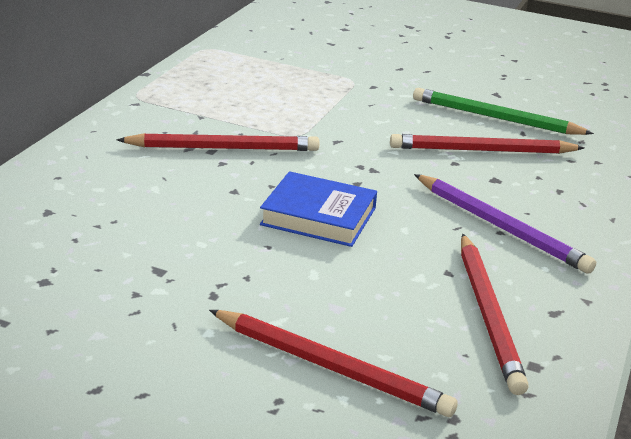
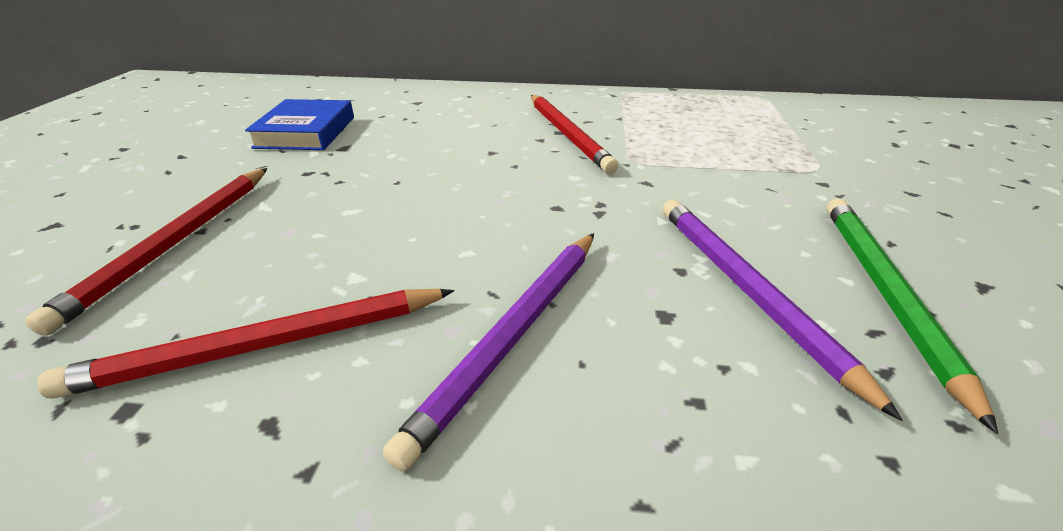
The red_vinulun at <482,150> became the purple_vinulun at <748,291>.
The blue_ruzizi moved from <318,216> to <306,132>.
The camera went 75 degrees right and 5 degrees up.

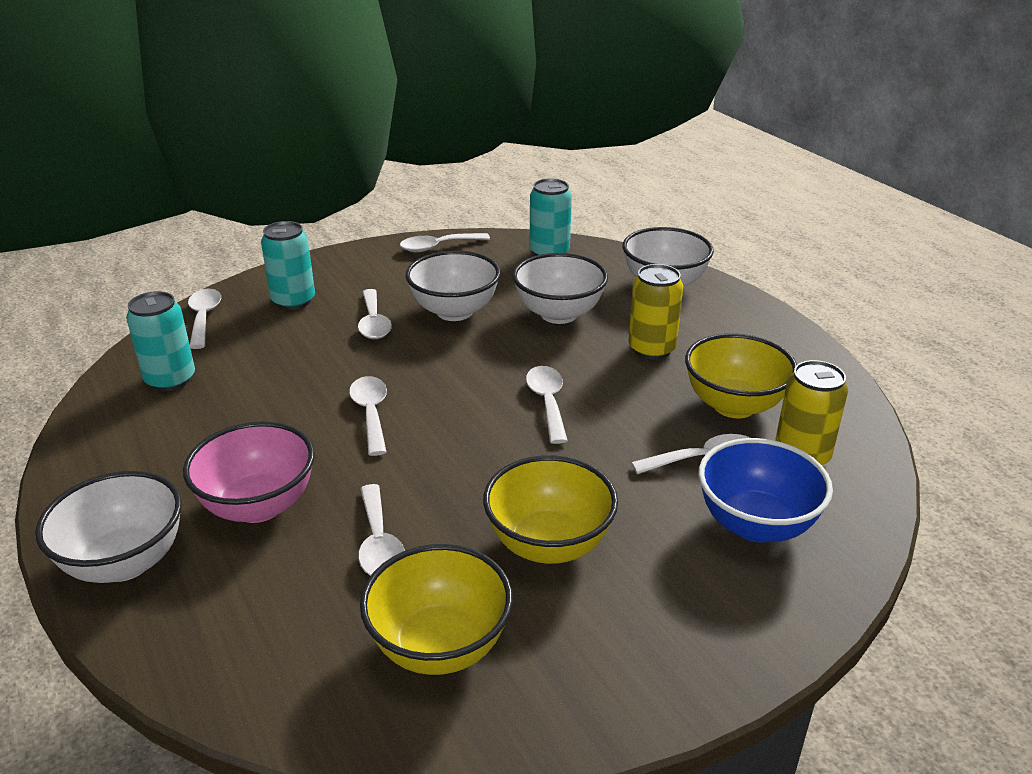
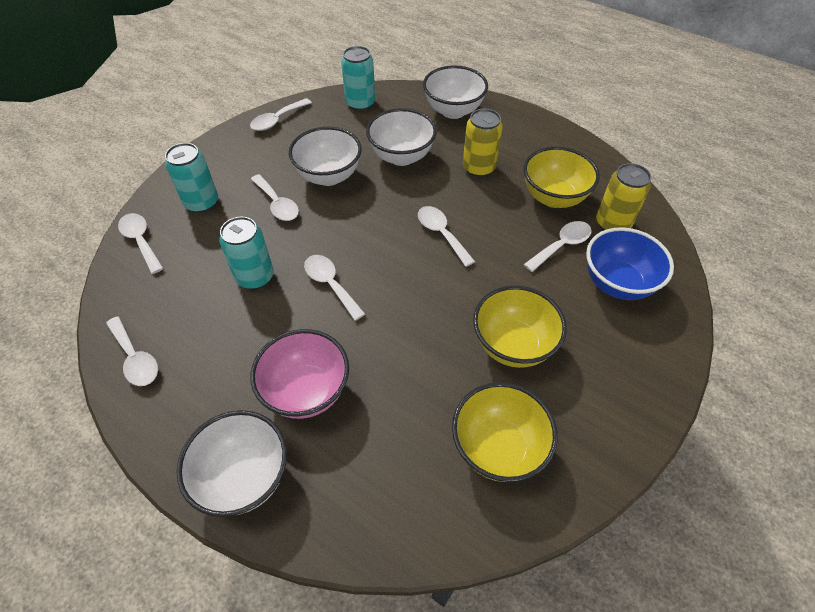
The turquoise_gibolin moved from <170,380> to <255,277>.
The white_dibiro moved from <379,543> to <135,358>.
The camera went 25 degrees left and 20 degrees up.

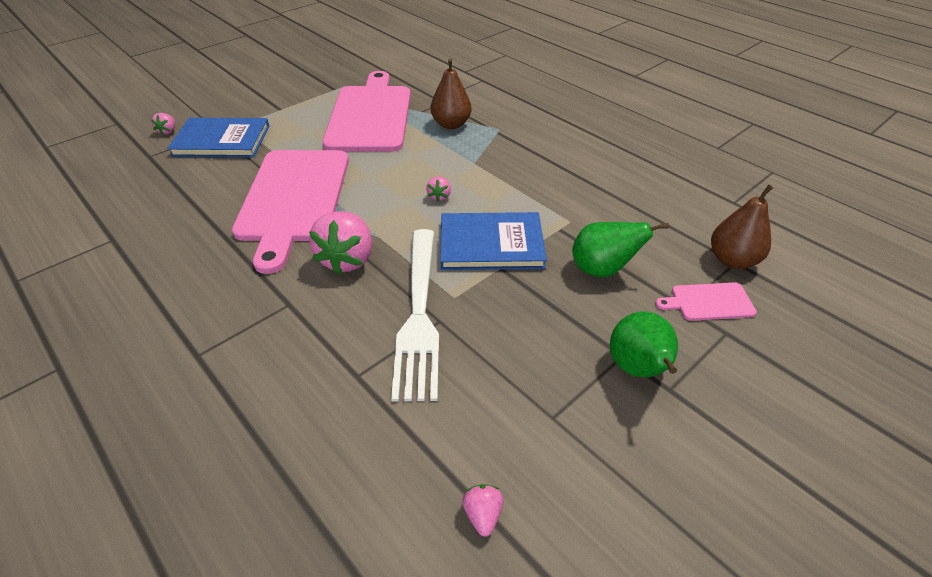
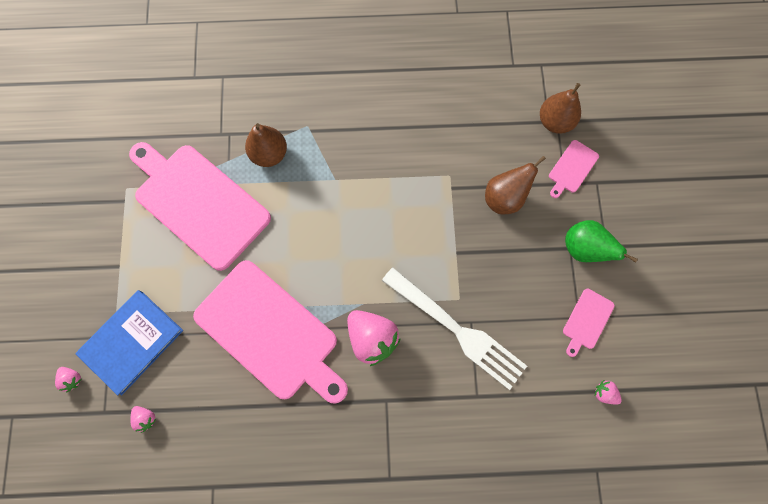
The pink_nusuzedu moved from <439,196> to <146,418>.
The blue_ruzizi at <491,244> disappeared.
The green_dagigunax at <602,270> became the brown_dagigunax at <504,198>.
The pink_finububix at <587,321> appeared.
The camera went 50 degrees left and 30 degrees up.

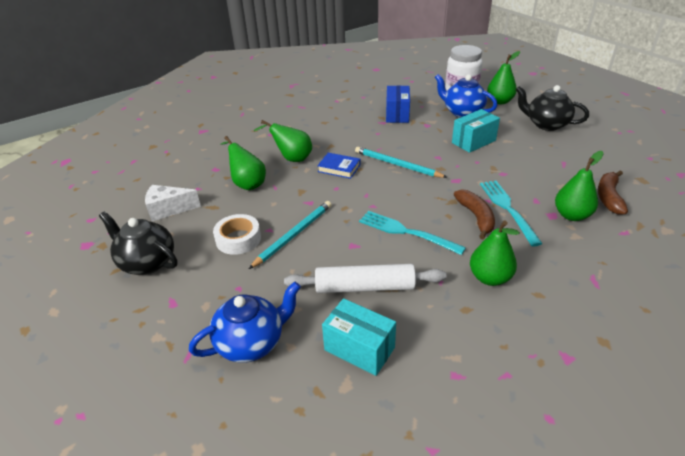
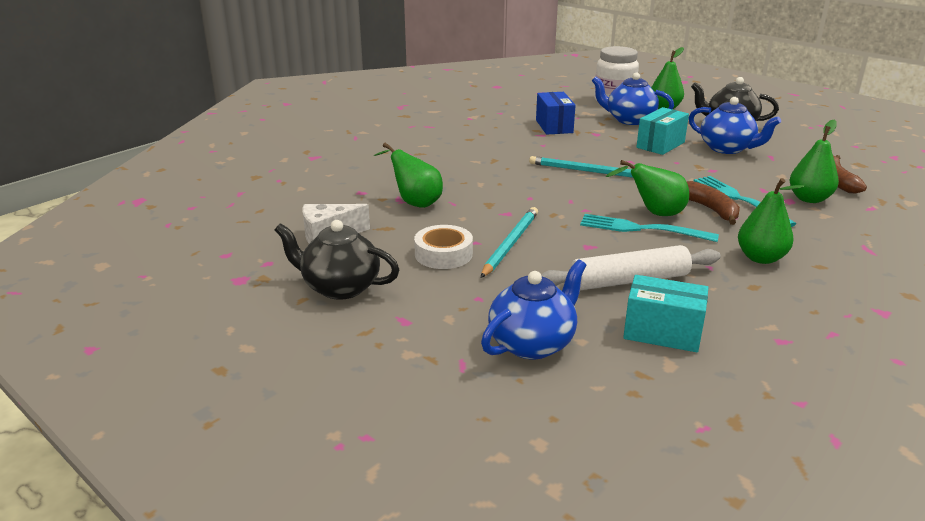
The green_dagigunax moved from <291,158> to <654,213>.
The blue_ruzizi at <339,168> disappeared.
The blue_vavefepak at <727,148> appeared.
The camera went 15 degrees left and 10 degrees down.

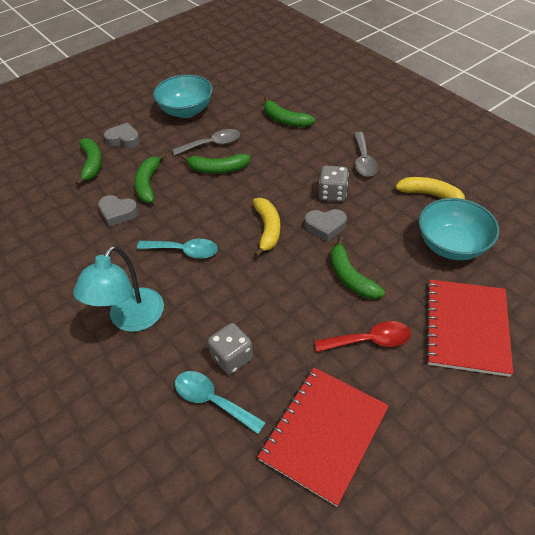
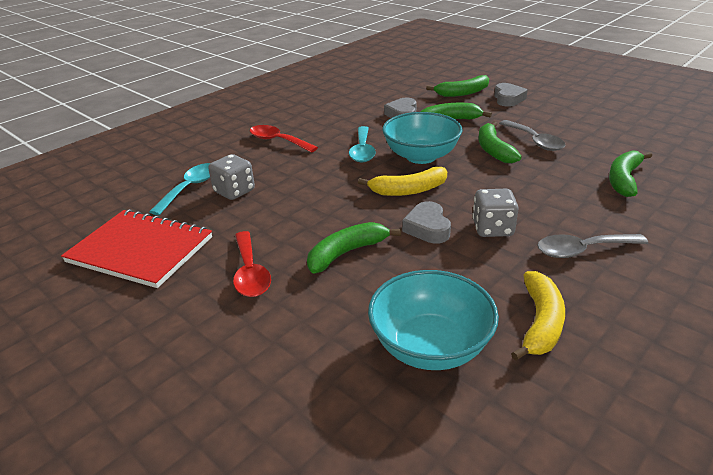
The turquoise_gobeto moved from <186,111> to <421,156>.
The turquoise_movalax at <131,319> was replaced by the red_dibiro at <278,141>.
The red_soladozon at <466,328> disappeared.
The camera went 80 degrees right and 15 degrees down.

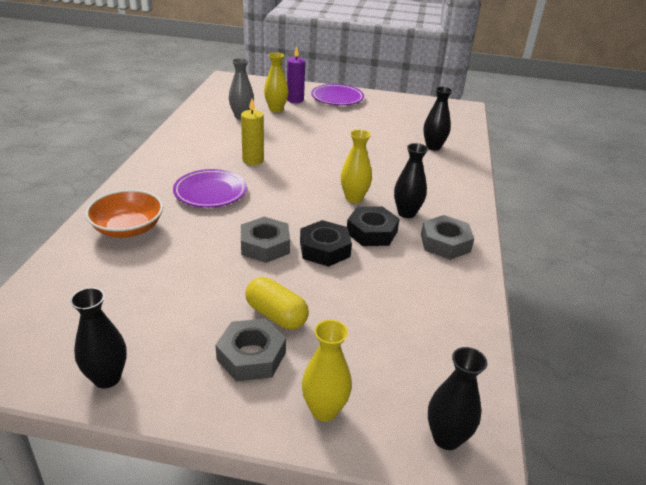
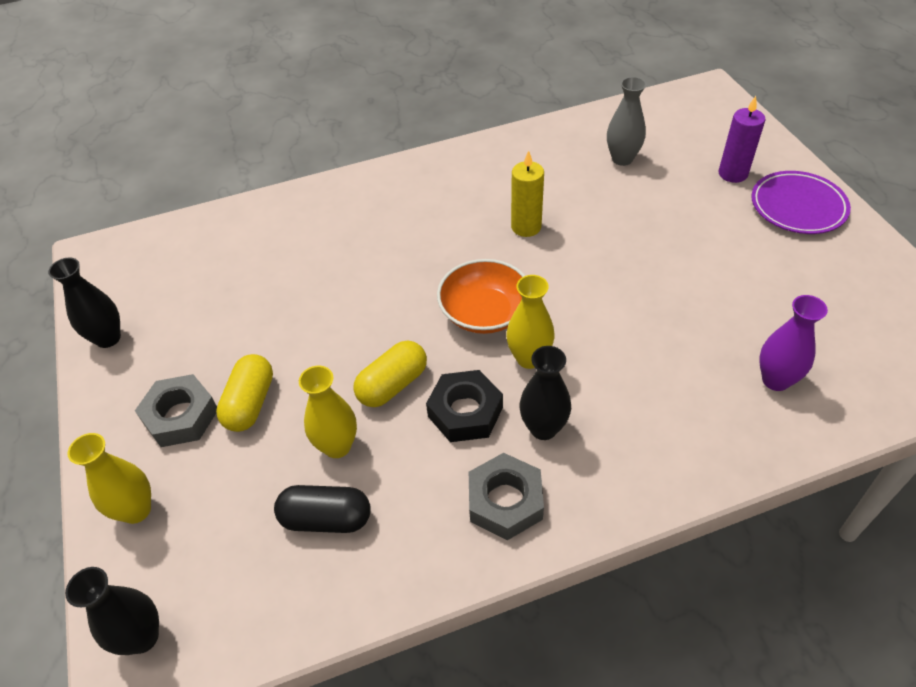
The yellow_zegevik moved from <276,109> to <337,446>.
The black_zegevik at <433,147> became the purple_zegevik at <775,380>.
The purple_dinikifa at <210,192> disappeared.
The orange_gobeto moved from <128,228> to <485,312>.
The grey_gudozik at <265,245> disappeared.
The black_gudozik at <324,249> was replaced by the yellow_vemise at <392,385>.
The black_vemise at <326,519> appeared.
The camera went 65 degrees right and 15 degrees up.

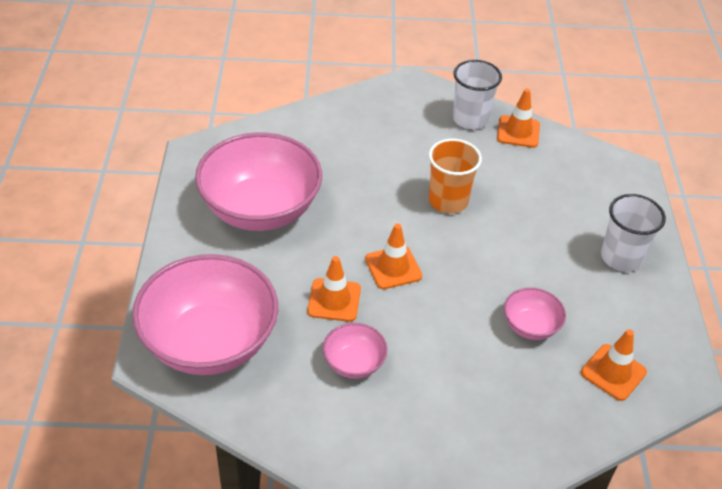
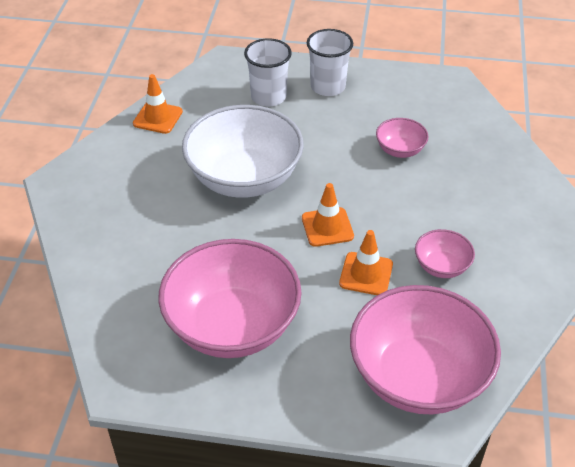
The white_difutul moved from <470,119> to <268,97>.
The orange_difutul at <448,201> was replaced by the white_gobeto at <244,178>.
The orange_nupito at <613,372> disappeared.
The camera went 80 degrees left and 0 degrees up.

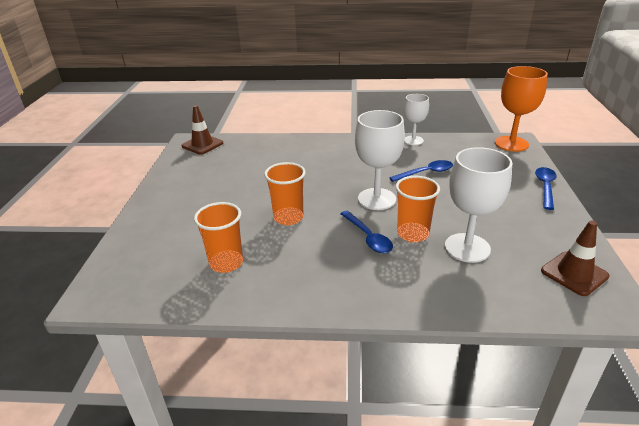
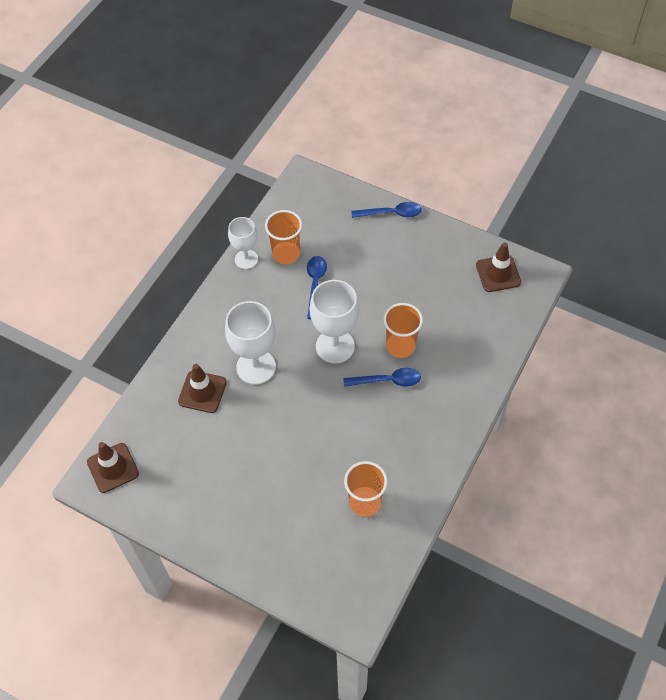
The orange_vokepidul at <511,144> disappeared.
The white_vokepidul moved from <467,248> to <256,367>.
The orange_difutul moved from <288,217> to <286,254>.
The blue_dibiro at <545,187> turned 135 degrees clockwise.
The brown_nupito at <202,392> appeared.
The camera went 65 degrees left and 25 degrees up.

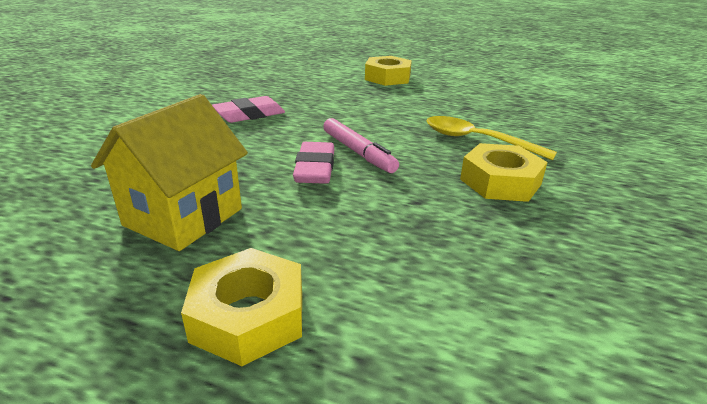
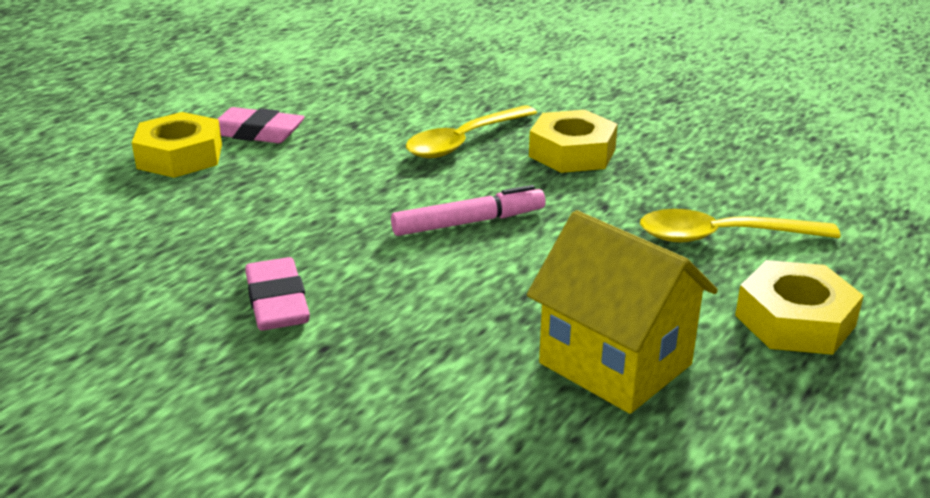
The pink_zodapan moved from <315,168> to <256,133>.
The yellow_dibiro at <723,236> appeared.
The camera went 75 degrees left and 0 degrees up.

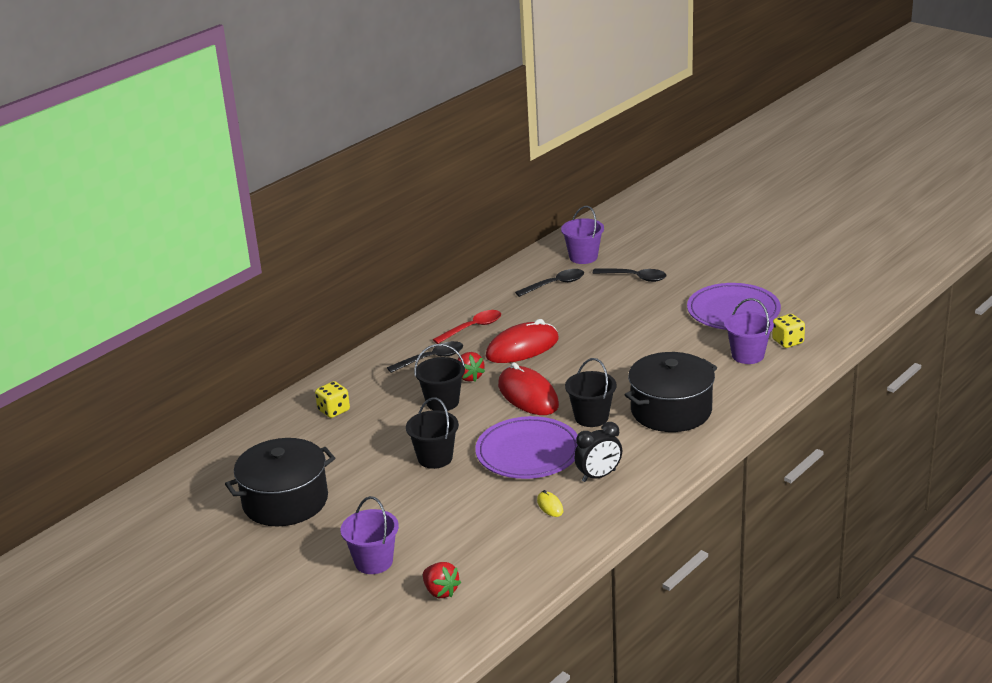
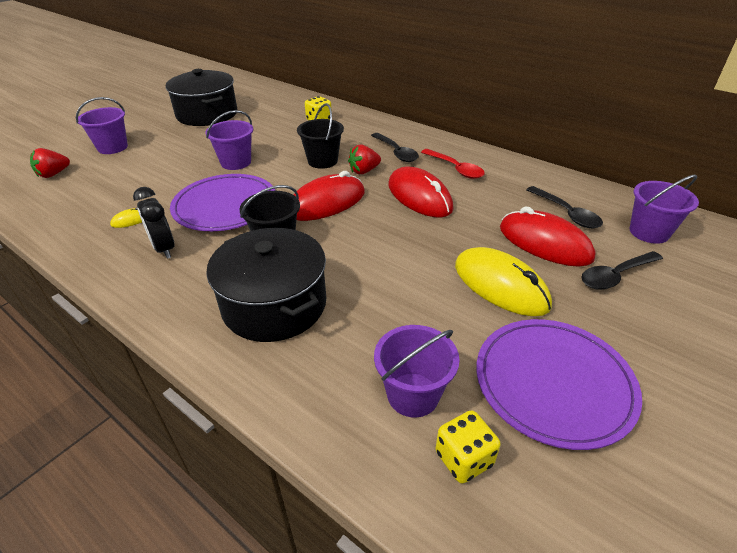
The black_dibiro at <635,277> turned 45 degrees clockwise.
The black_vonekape at <435,458> became the purple_vonekape at <236,162>.
The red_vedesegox at <544,243> appeared.
The yellow_vedesegox at <500,285> appeared.
The camera went 85 degrees right and 10 degrees up.

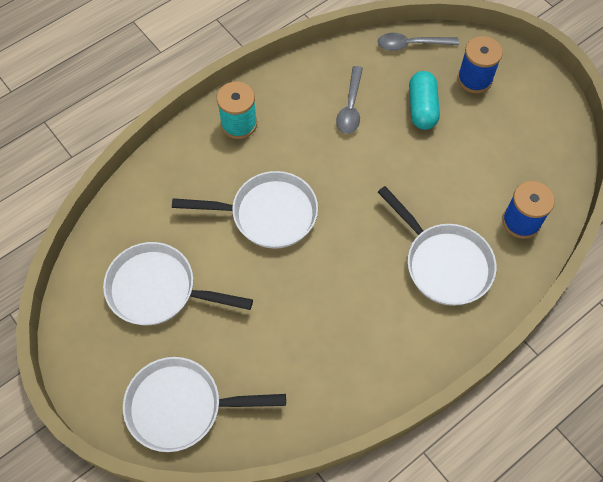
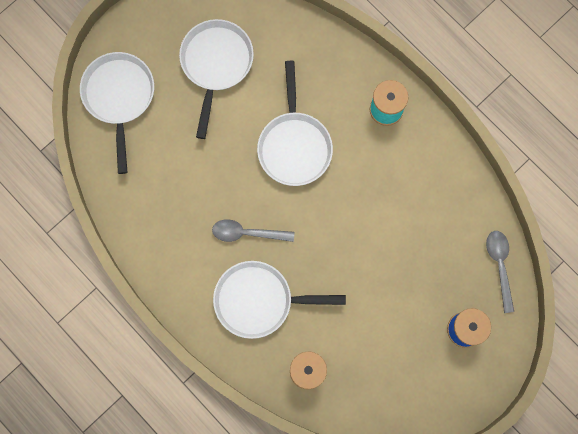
The grey_dibiro moved from <350,107> to <247,233>.
The turquoise_vemise at <422,108> disappeared.
The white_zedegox at <443,263> turned 45 degrees clockwise.
The camera went 85 degrees right and 15 degrees up.

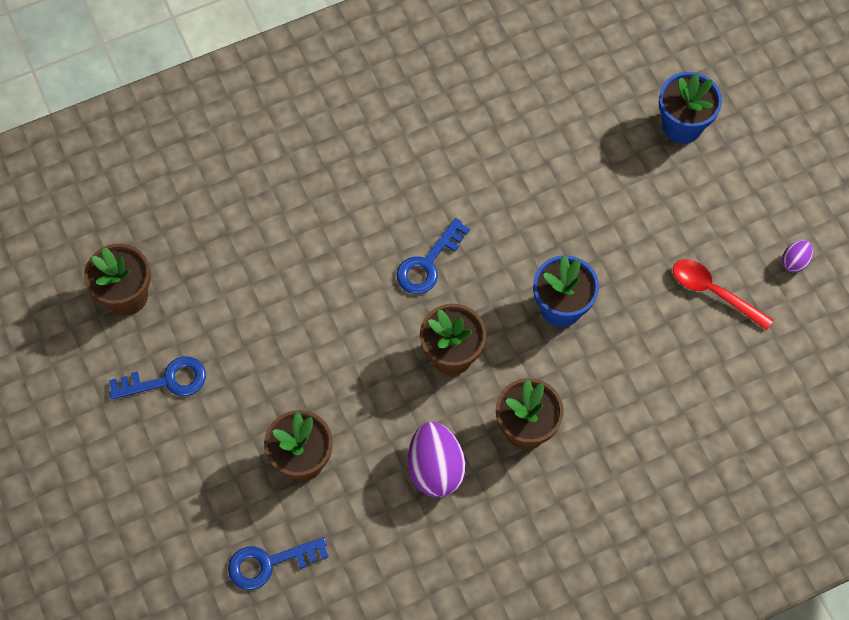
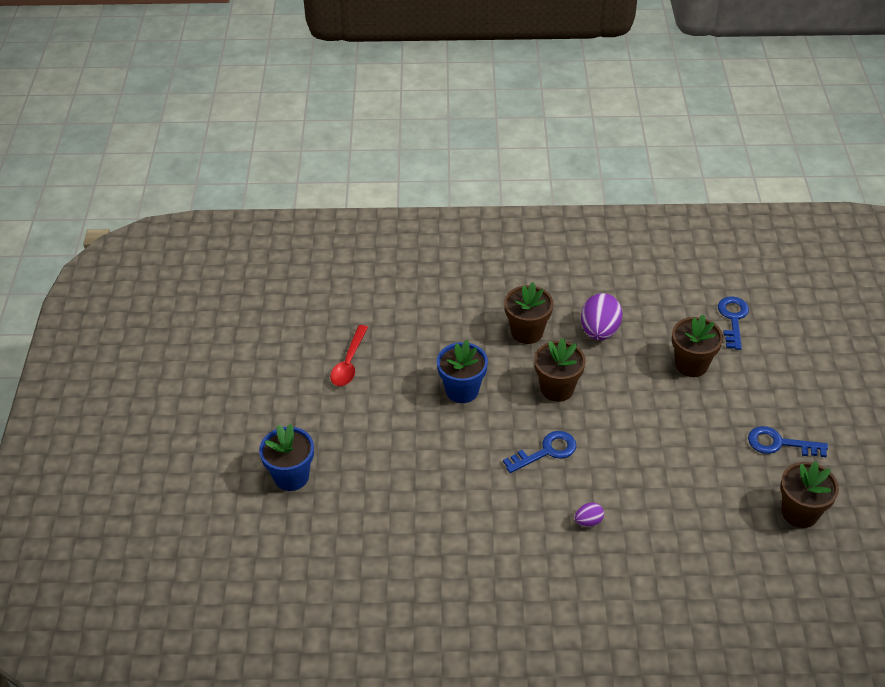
The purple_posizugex moved from <794,261> to <588,521>.
The red_dibiro at <713,292> turned 45 degrees clockwise.
The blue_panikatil at <269,563> turned 90 degrees counterclockwise.
The camera went 155 degrees left and 20 degrees down.

